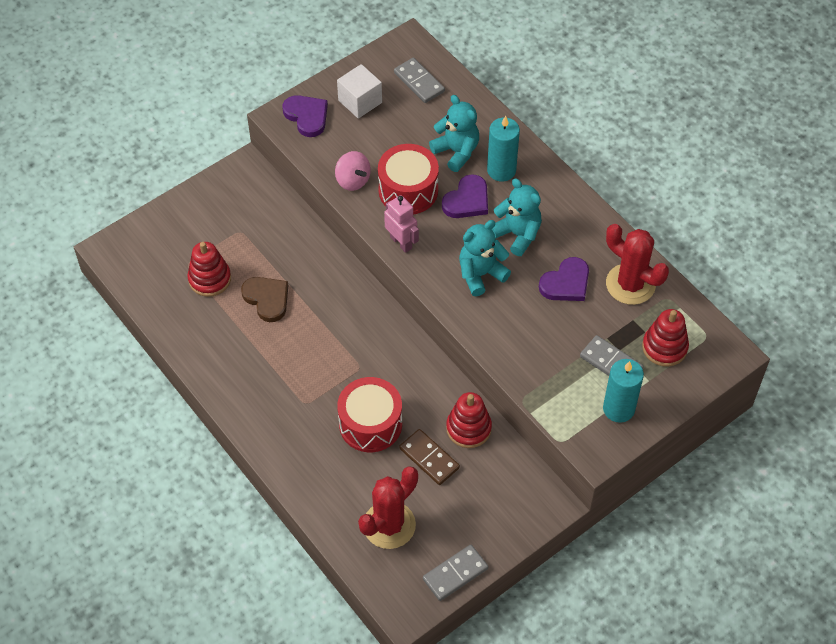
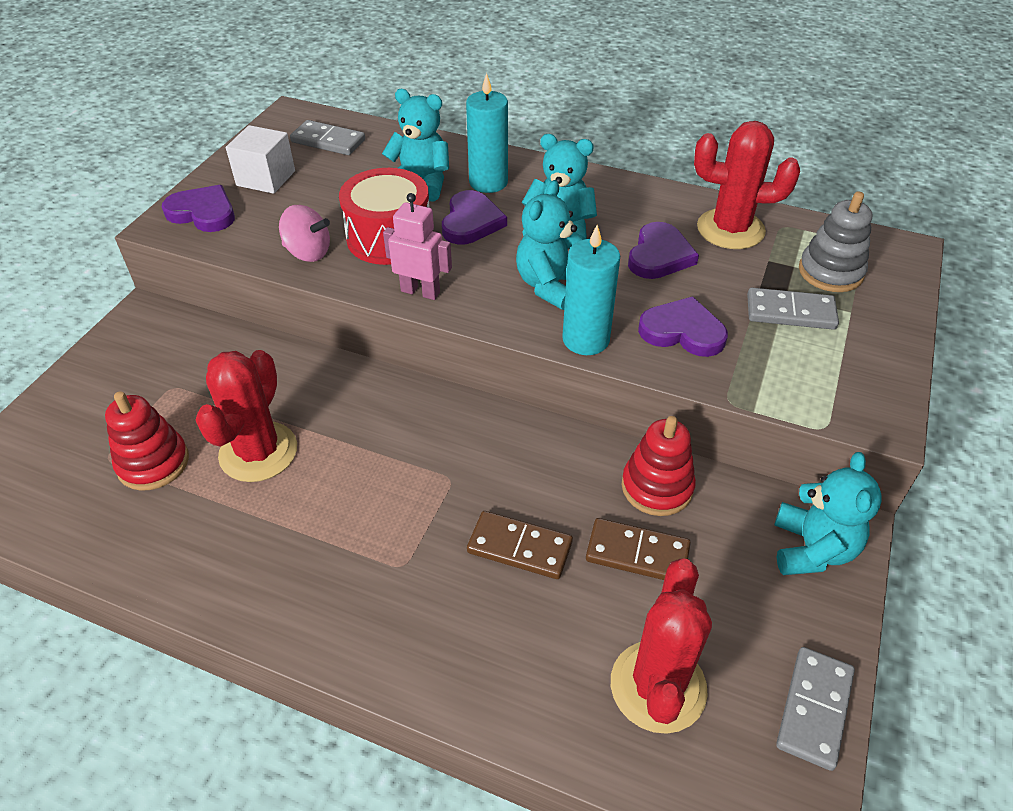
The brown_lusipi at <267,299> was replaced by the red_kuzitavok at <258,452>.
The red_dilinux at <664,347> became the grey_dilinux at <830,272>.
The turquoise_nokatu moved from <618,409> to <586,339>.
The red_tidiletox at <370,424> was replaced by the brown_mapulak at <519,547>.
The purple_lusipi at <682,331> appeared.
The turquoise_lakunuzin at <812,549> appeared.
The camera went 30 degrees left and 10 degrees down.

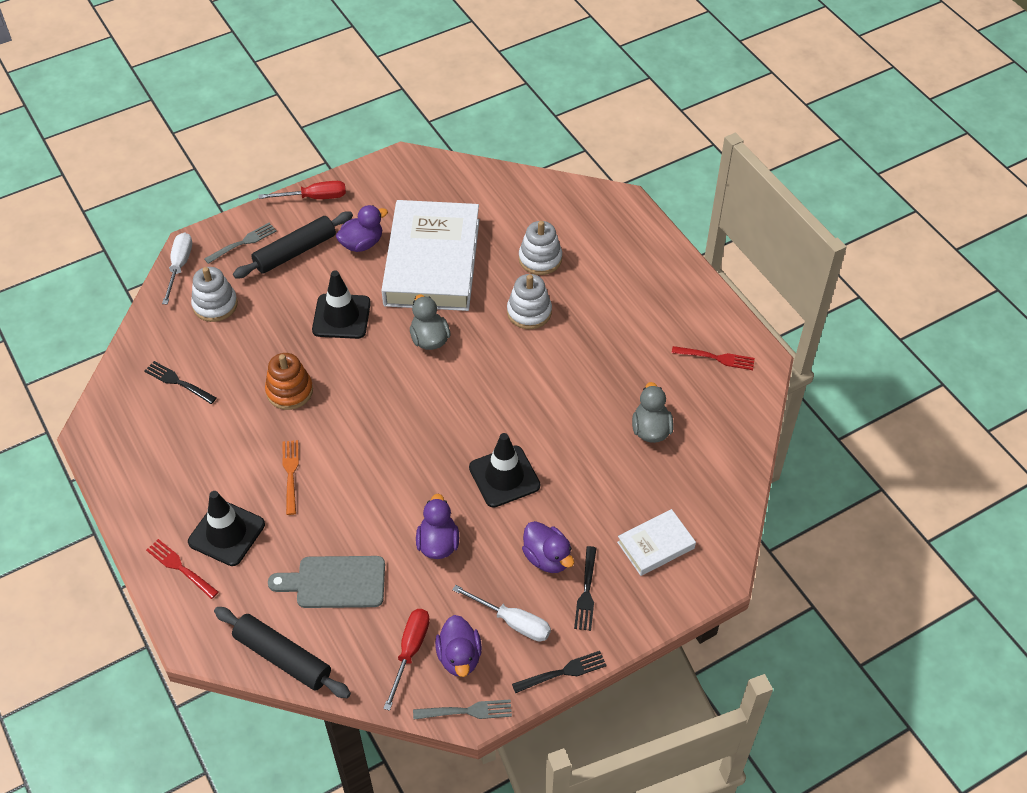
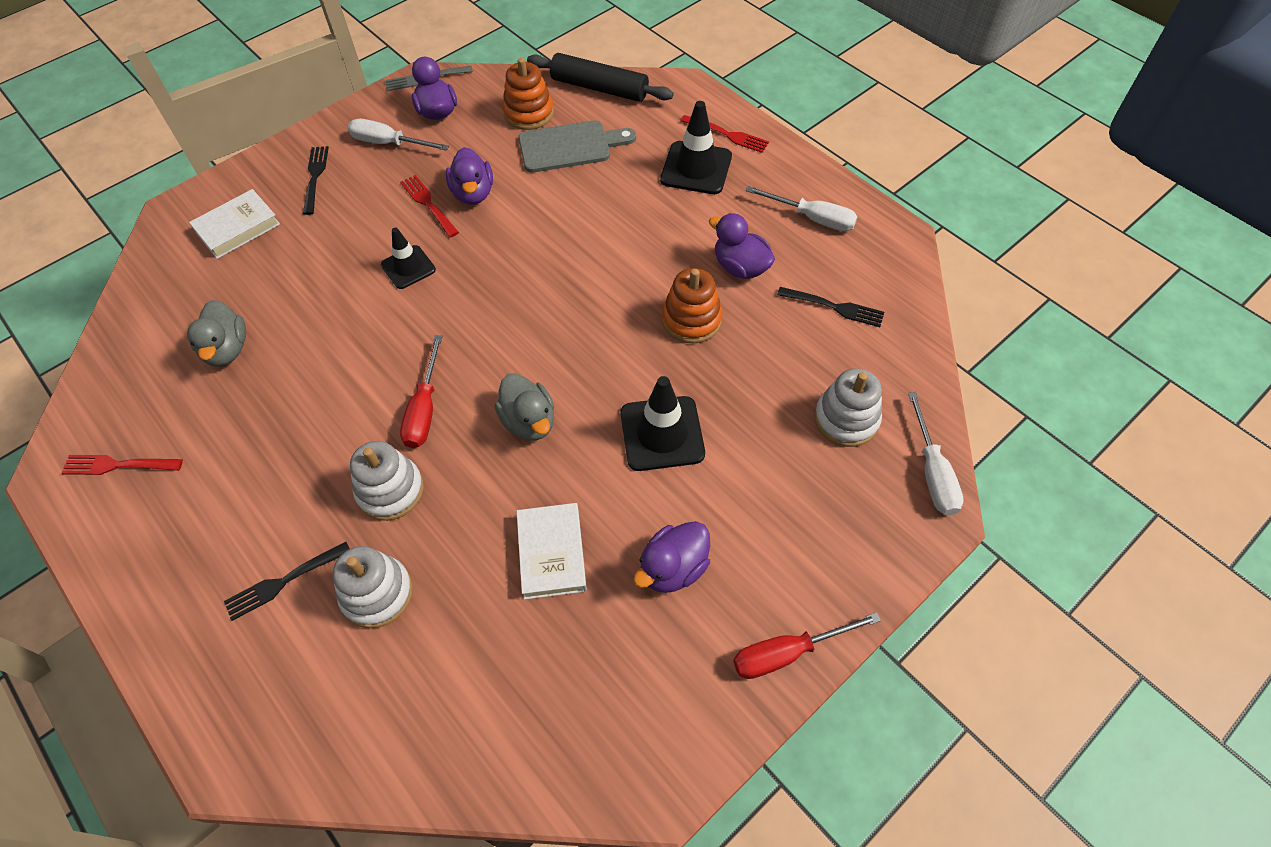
The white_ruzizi at <432,262> changed to 0.46 times the size.
The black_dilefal at <295,252> disappeared.
The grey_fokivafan at <242,243> disappeared.
The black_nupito at <504,476> changed to 0.64 times the size.
The orange_fokivafan at <291,474> disappeared.
The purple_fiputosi moved from <547,558> to <740,267>.
The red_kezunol moved from <410,651> to <424,409>.
The black_fokivafan moved from <562,672> to <285,581>.
The orange_dilinux at <529,113> appeared.
The red_fokivafan at <429,204> appeared.
The white_kezunol at <812,218> appeared.
The camera went 170 degrees right and 5 degrees up.

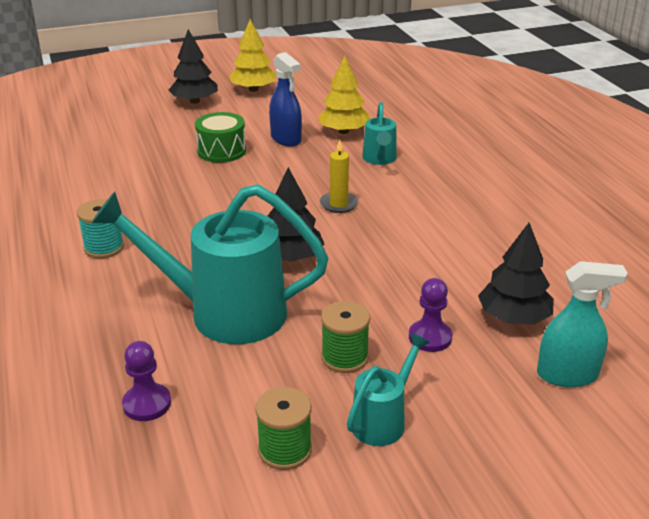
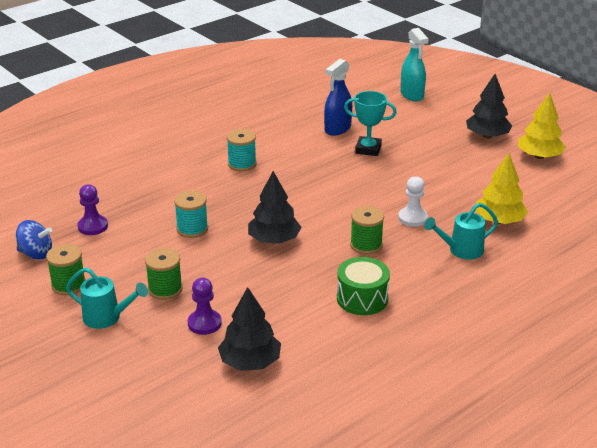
The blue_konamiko moved from <286,139> to <337,129>.
The green_tidiletox moved from <221,151> to <362,298>.
The yellow_nokatu at <338,204> was replaced by the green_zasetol at <366,245>.
The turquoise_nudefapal at <223,313> was replaced by the turquoise_zasetol at <192,229>.
The turquoise_konamiko moved from <567,375> to <412,95>.
The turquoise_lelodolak at <368,149> appeared.
The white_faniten at <412,218> appeared.
The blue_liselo at <36,254> appeared.
The camera went 70 degrees right and 0 degrees up.

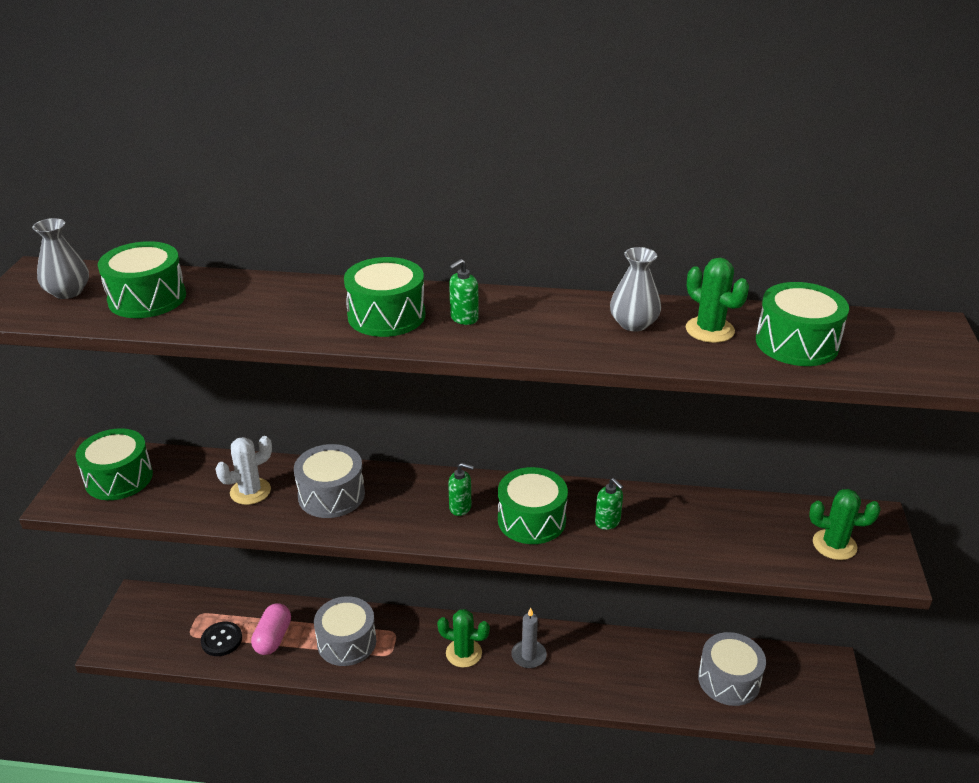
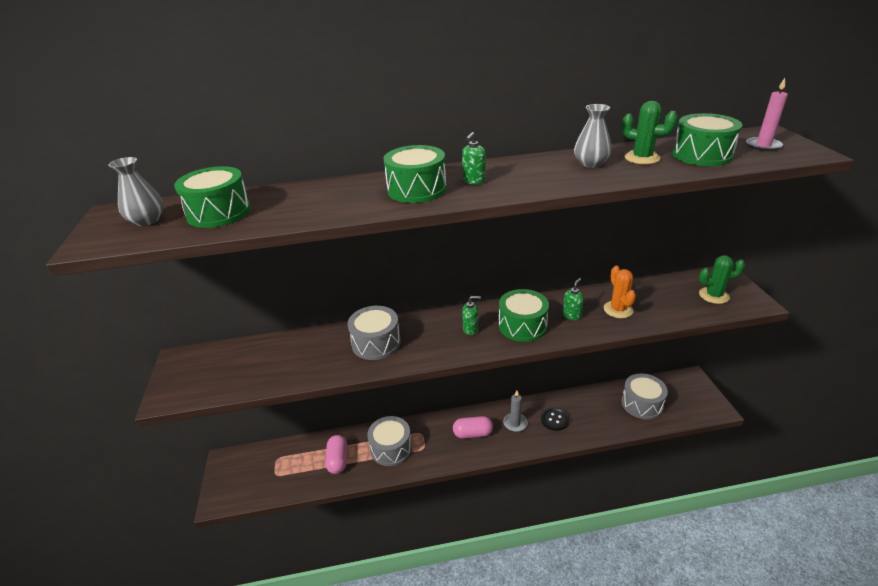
The green_tidiletox at <119,478> disappeared.
The white_kuzitavok at <250,491> disappeared.
The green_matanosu at <607,522> turned 90 degrees counterclockwise.
The green_kuzitavok at <463,653> was replaced by the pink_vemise at <473,433>.
The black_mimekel moved from <221,640> to <554,419>.
The pink_nokatu at <763,146> appeared.
The orange_kuzitavok at <618,309> appeared.
The camera went 15 degrees left and 0 degrees up.

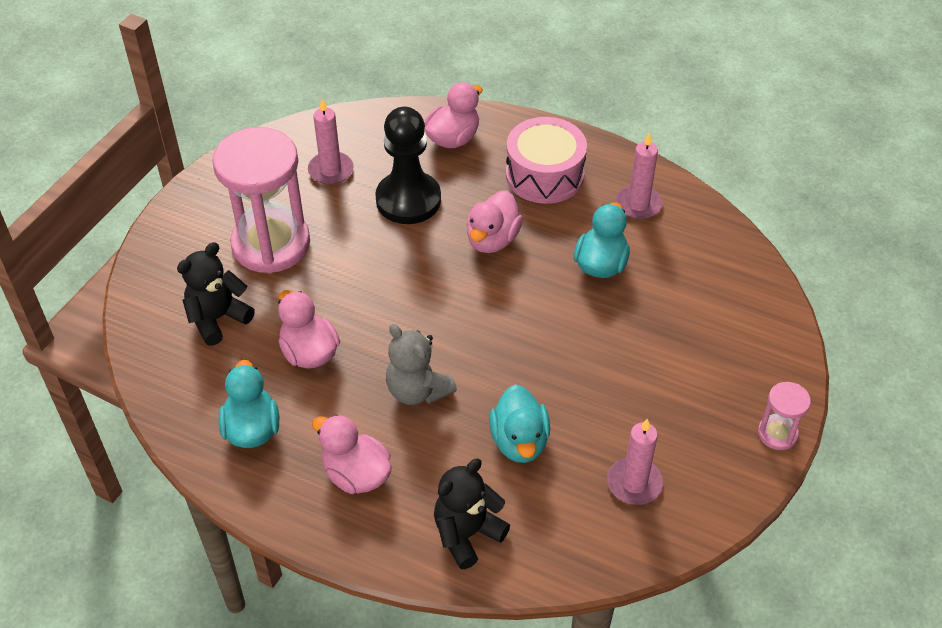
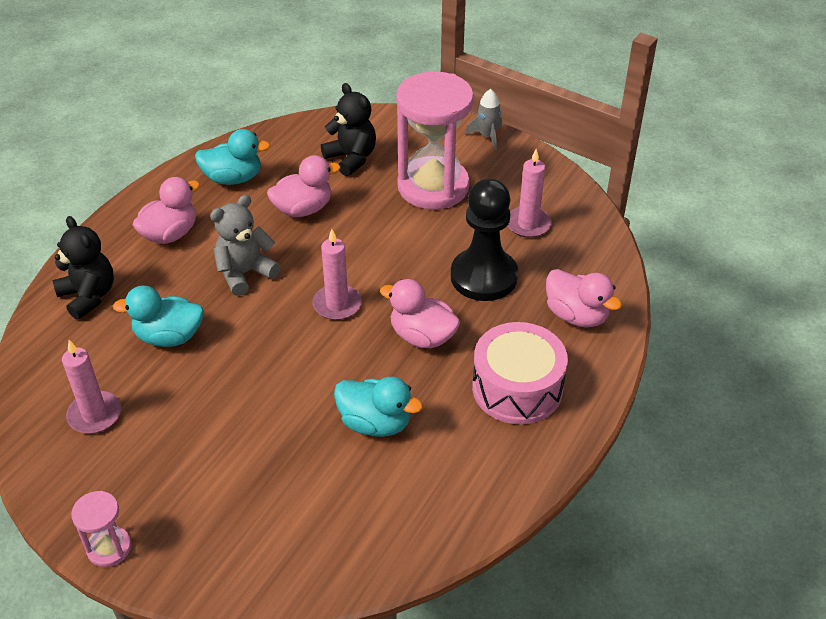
The pink_nokatu moved from <638,204> to <337,304>.
The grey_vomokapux at <487,136> appeared.
The camera went 95 degrees right and 5 degrees down.

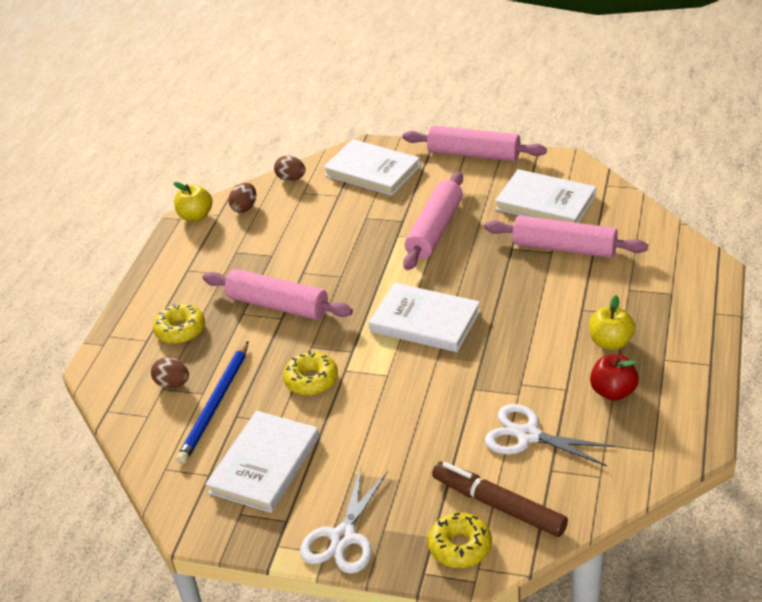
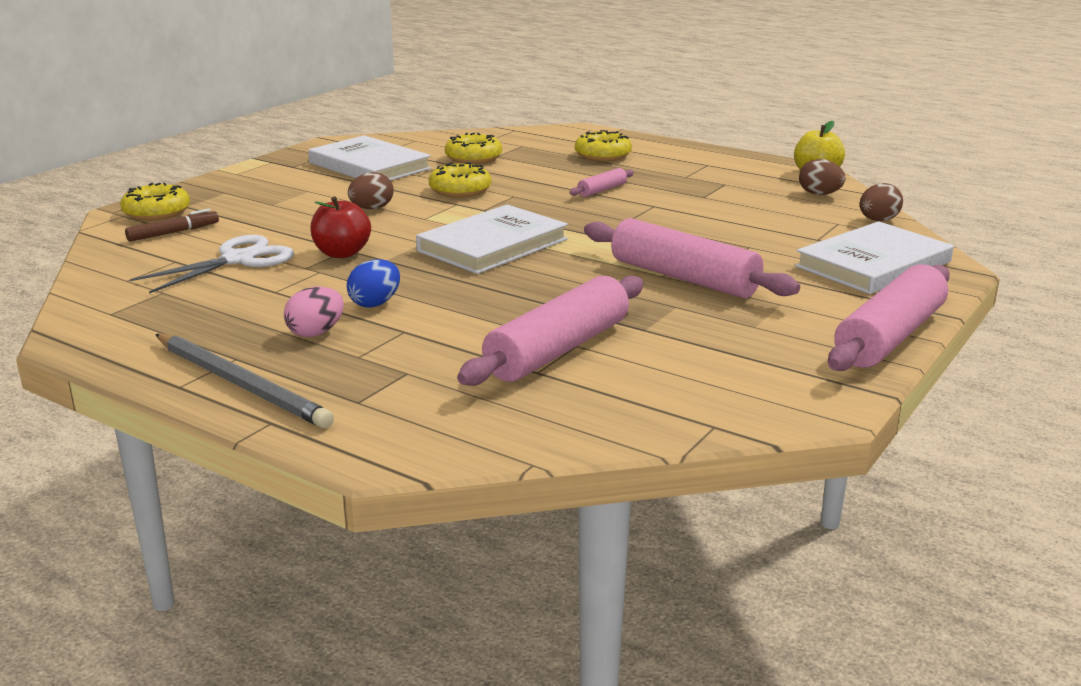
The white_ruzizi at <545,202> disappeared.
The pink_dilefal at <277,305> changed to 0.46 times the size.
The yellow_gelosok at <610,342> was replaced by the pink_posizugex at <316,333>.
The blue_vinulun at <215,404> was replaced by the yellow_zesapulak at <473,158>.
The red_gelosok moved from <613,392> to <342,253>.
The brown_posizugex moved from <173,384> to <371,209>.
The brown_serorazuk at <498,505> changed to 0.56 times the size.
The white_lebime at <343,537> disappeared.
The blue_posizugex at <375,303> appeared.
The grey_vinulun at <241,384> appeared.
The camera went 105 degrees right and 15 degrees down.

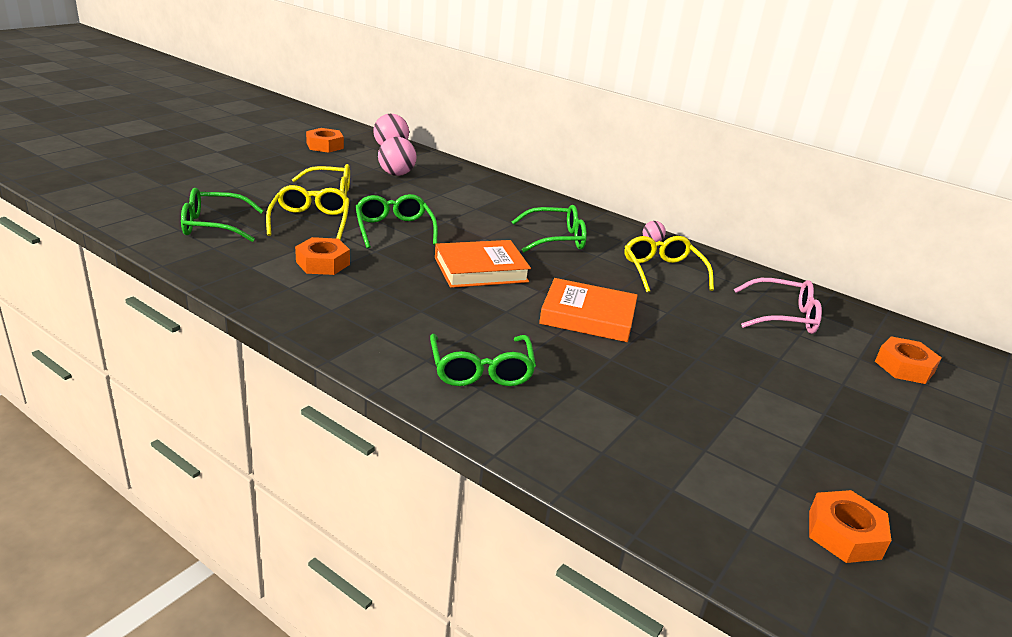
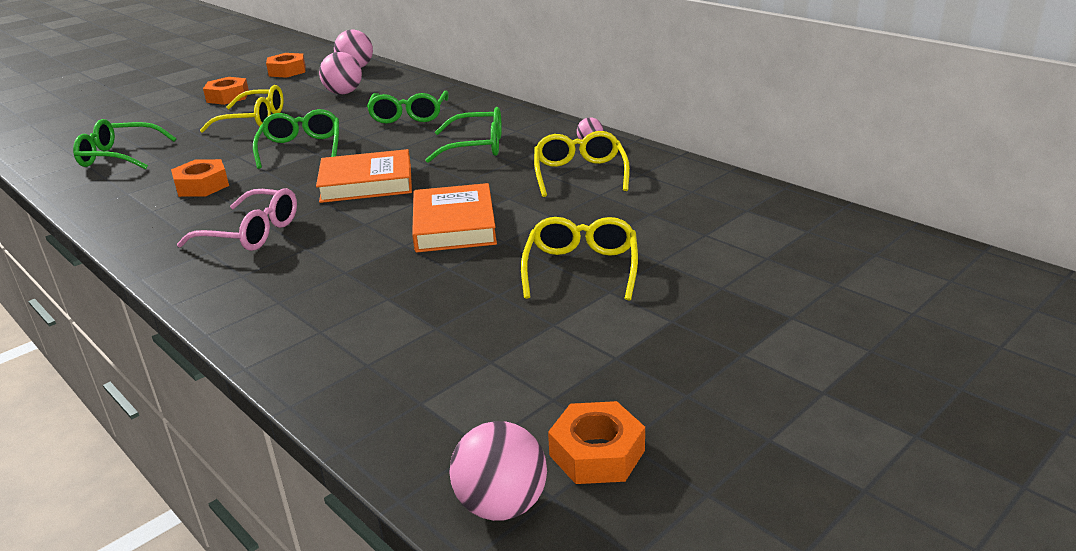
The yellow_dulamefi moved from <310,221> to <581,268>.
The orange_ruzizi at <588,316> turned 60 degrees clockwise.
The pink_dulamefi moved from <783,316> to <252,233>.
The green_dulamefi moved from <481,370> to <409,115>.
The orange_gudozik moved from <904,367> to <228,97>.
The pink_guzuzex at <501,505> appeared.
The camera went 15 degrees right and 0 degrees up.

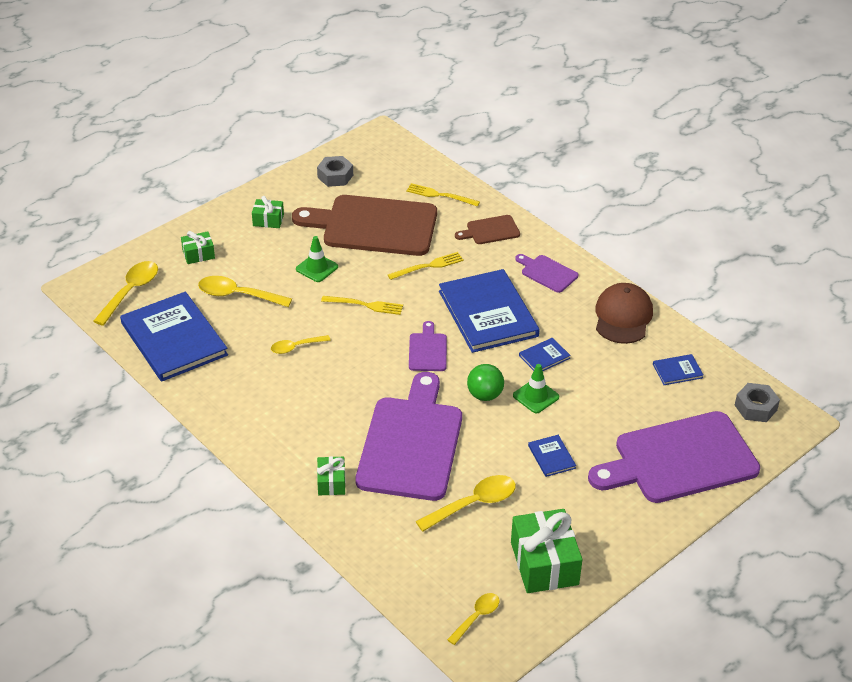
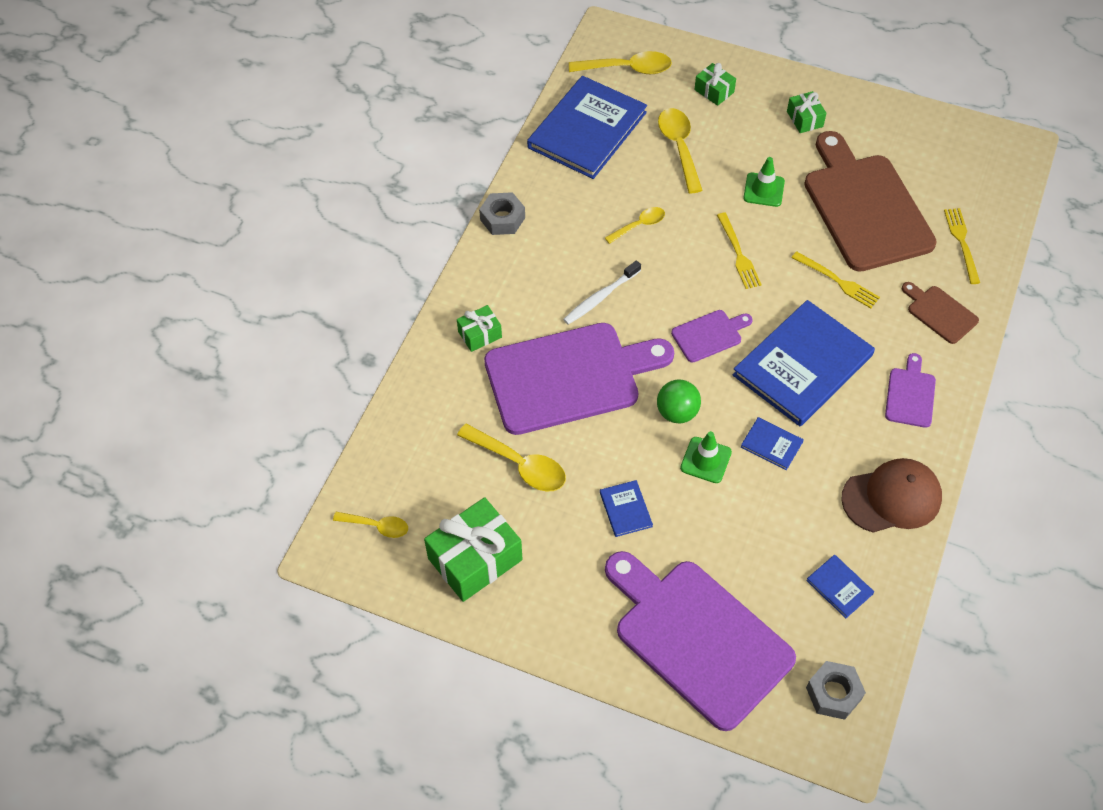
The grey_gudozik moved from <335,176> to <502,218>.
The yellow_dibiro at <296,347> turned 105 degrees clockwise.
The blue_ruzizi at <551,457> turned 60 degrees counterclockwise.
The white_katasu at <600,297> appeared.
The camera went 65 degrees right and 15 degrees up.

